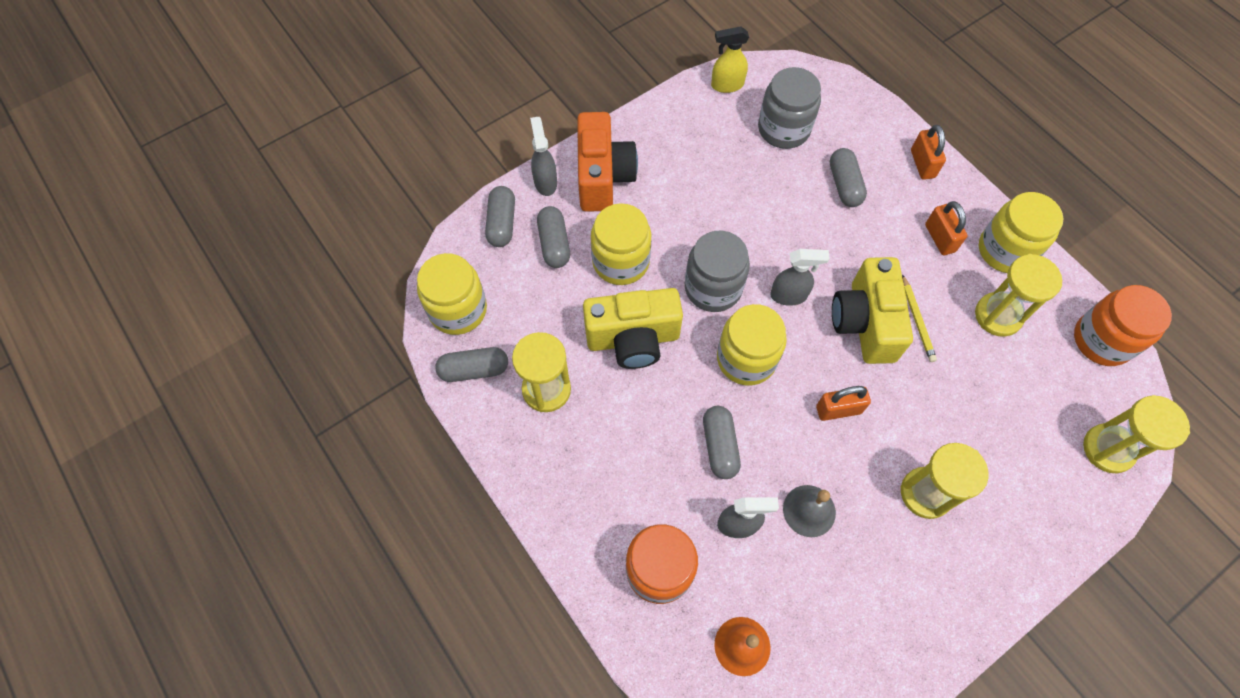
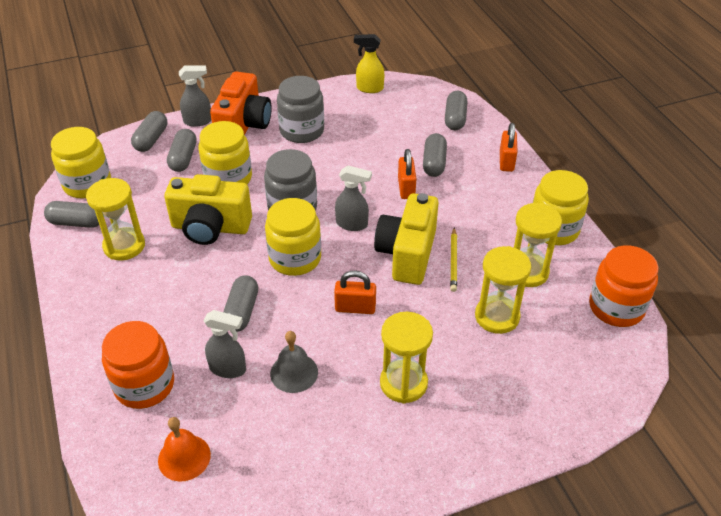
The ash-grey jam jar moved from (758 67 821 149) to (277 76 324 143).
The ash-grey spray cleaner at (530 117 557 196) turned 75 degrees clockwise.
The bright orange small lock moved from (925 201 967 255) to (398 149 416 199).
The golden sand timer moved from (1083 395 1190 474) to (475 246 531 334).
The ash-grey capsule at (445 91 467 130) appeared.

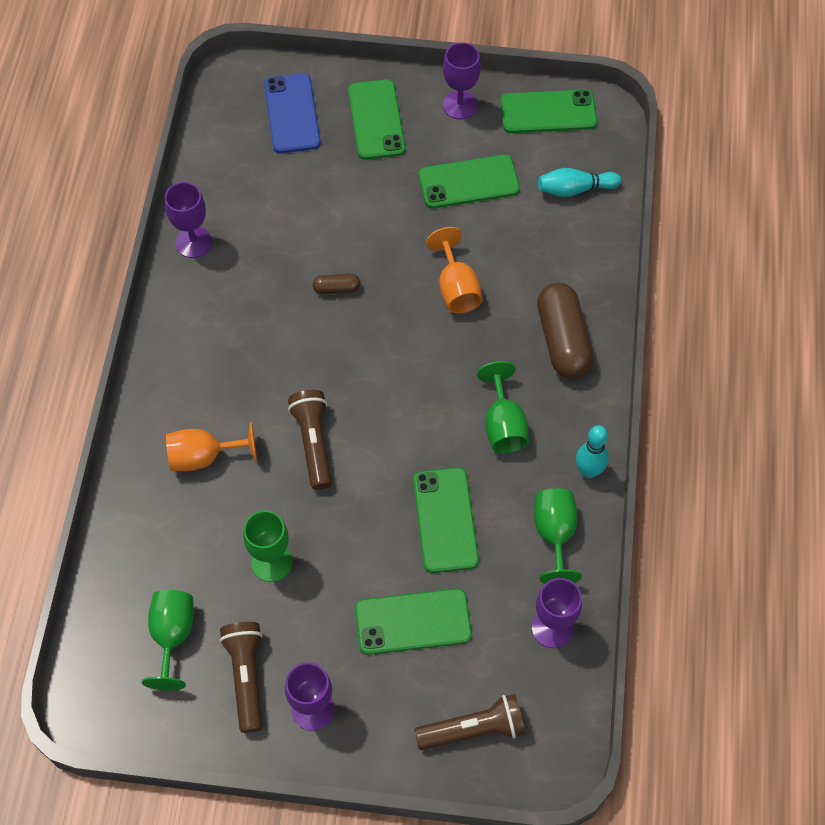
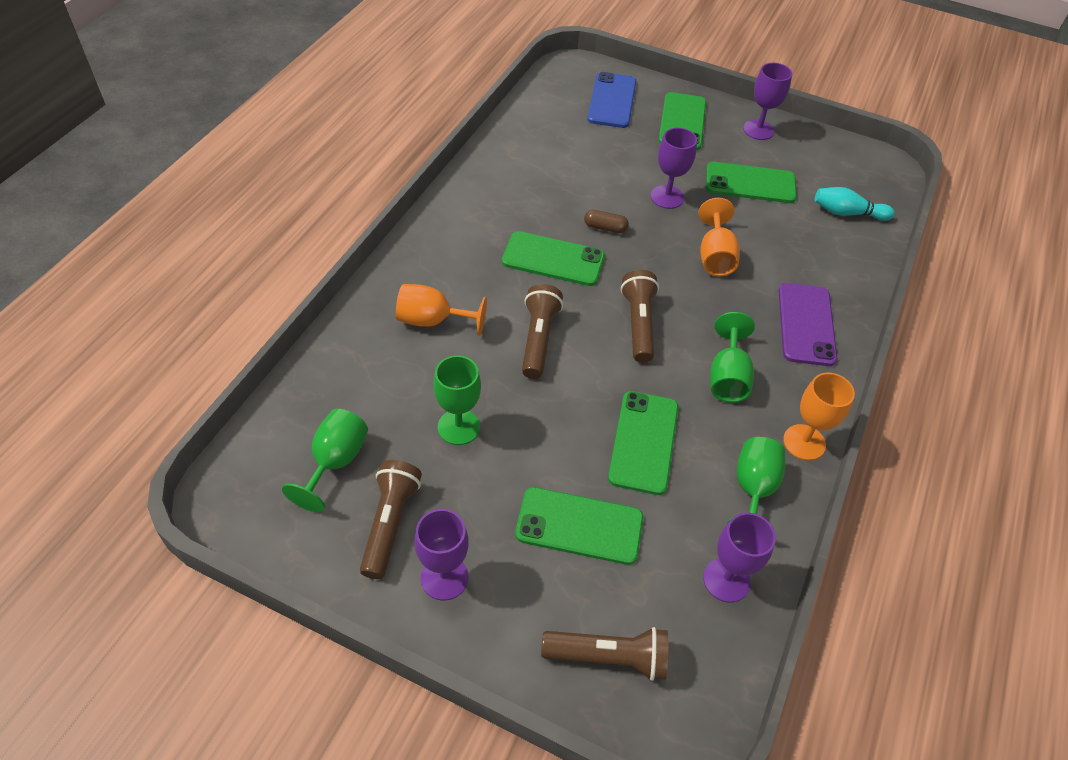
The green mobile phone moved from (500 90 597 133) to (502 231 605 286).
The royal purple goblet moved from (165 182 212 258) to (651 128 697 209).
The brown capsule at (537 283 593 379) was replaced by the royal purple mobile phone at (778 283 837 366).
The turquoise tenpin at (576 425 609 478) was replaced by the bright orange goblet at (783 373 855 460).
The brown flashlight at (621 270 659 363) appeared.

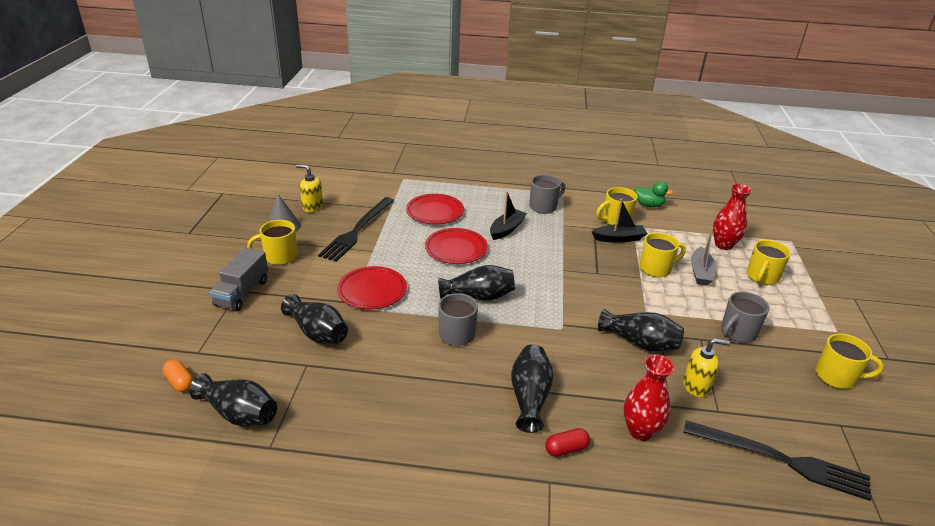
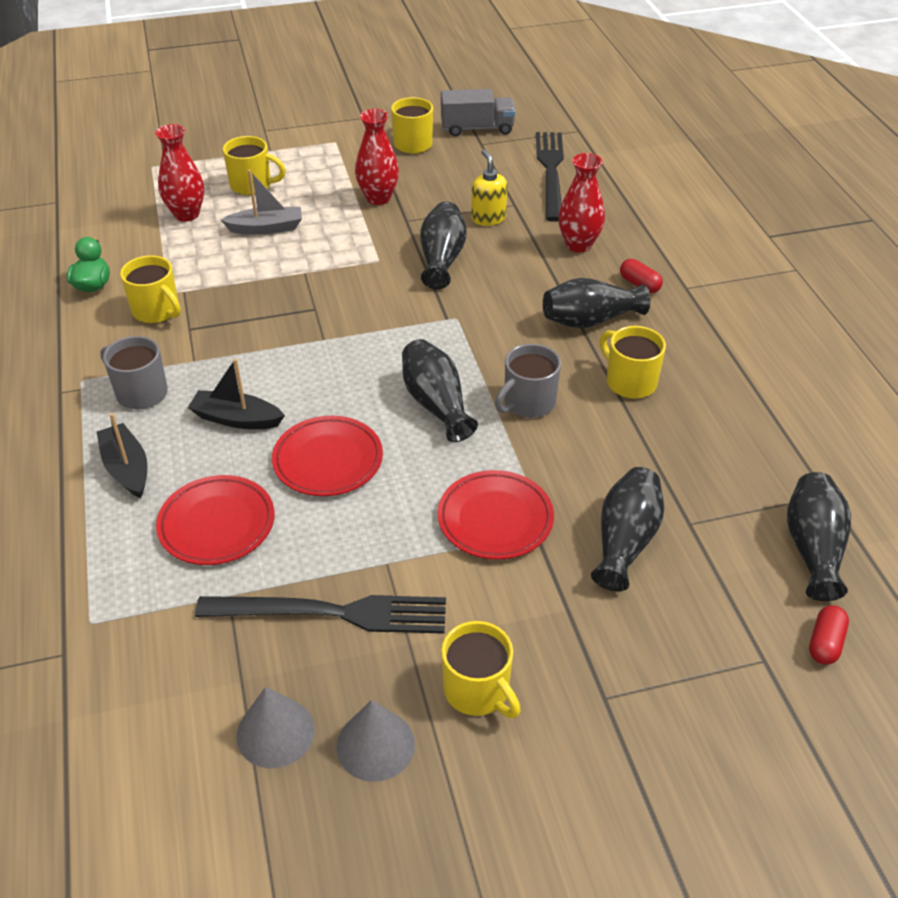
The golden soap dispenser at (296 164 323 212) was replaced by the ash-grey solid cone at (236 687 315 769).
The black sailboat moved from (591 199 648 243) to (97 413 147 498).
The golden mug moved from (639 232 686 277) to (600 326 666 399).
The ash-grey truck moved from (209 248 268 311) to (441 89 516 136).
The ash-grey mug at (721 291 769 343) was replaced by the scarlet tall vase at (355 109 399 205).
The bright orange capsule at (163 359 194 392) became the scarlet capsule at (809 605 849 665).

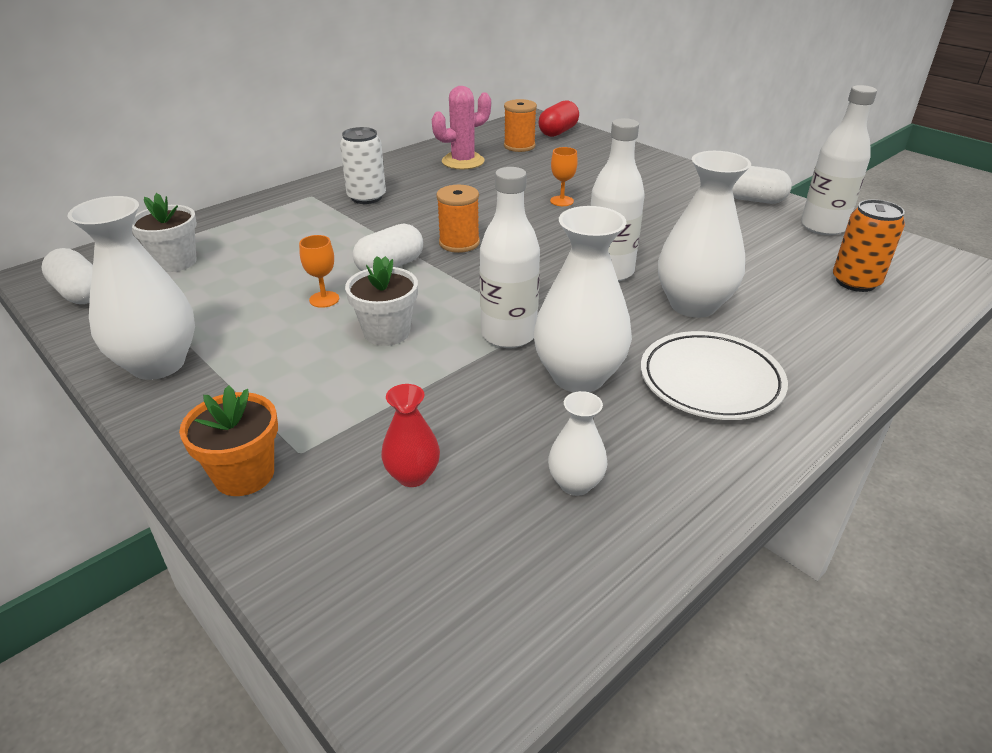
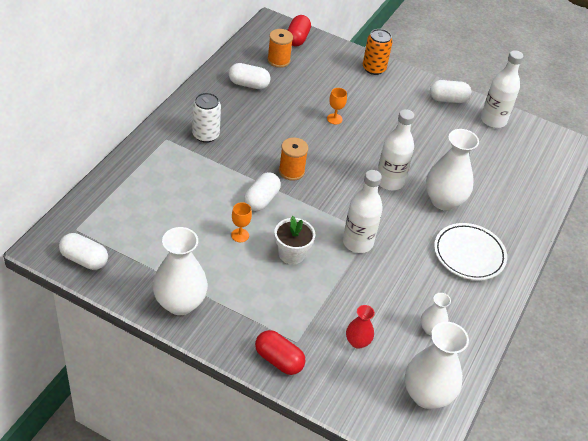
The pink prickly plant at (432 86 491 170) was replaced by the pure white capsule at (229 63 271 89).
The pure white plant pot at (132 193 197 272) disappeared.
The bright orange tin moved from (833 199 905 292) to (363 29 393 75).
The pure white tall vase moved from (534 206 632 392) to (404 322 469 409).
The bright orange plant pot at (179 385 278 496) was replaced by the scarlet capsule at (255 330 306 375).

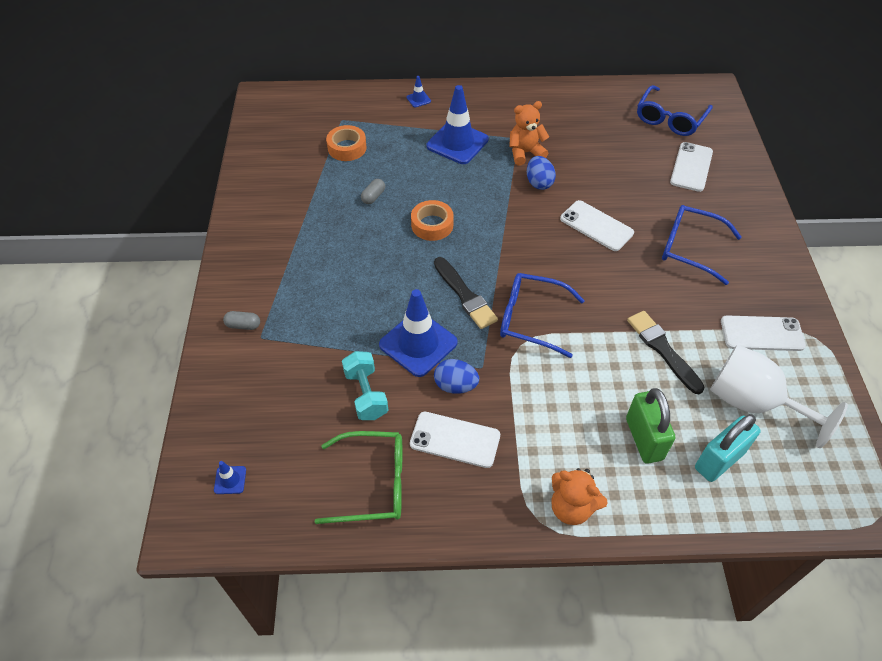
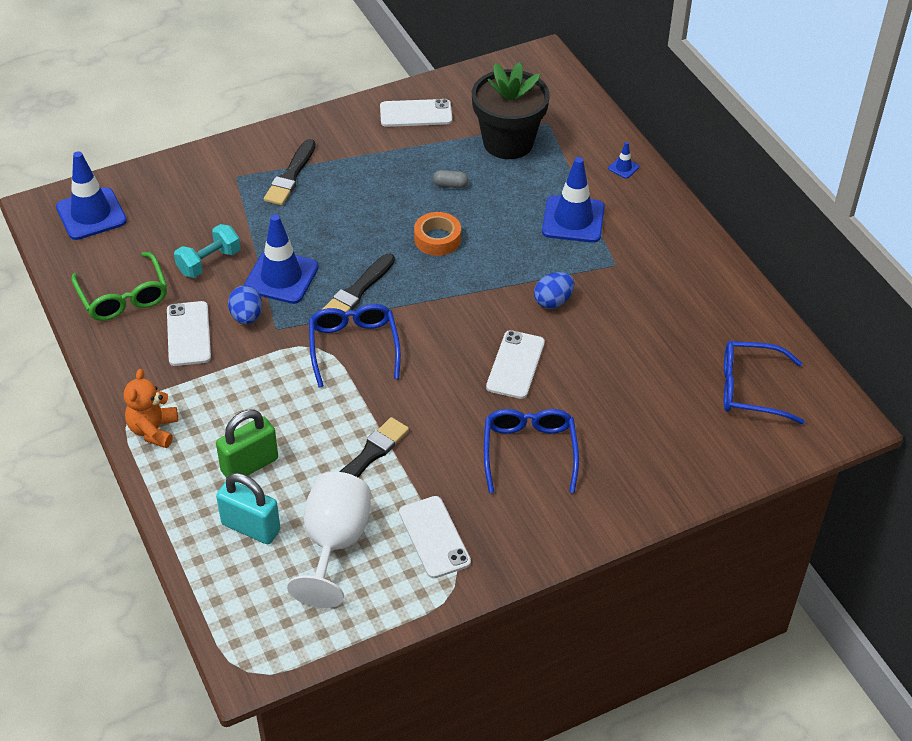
The bright orange teddy at (509 101 549 165) disappeared.
The bright orange sticky tape at (326 125 367 161) was replaced by the black plant pot at (472 62 550 159).
The pure white mobile phone moved from (670 142 713 192) to (380 99 452 127).
The ash-grey capsule at (223 311 260 330) disappeared.
The cobalt traffic cone at (214 461 246 494) changed to 2.34 times the size.
The black brush at (264 139 316 205) appeared.

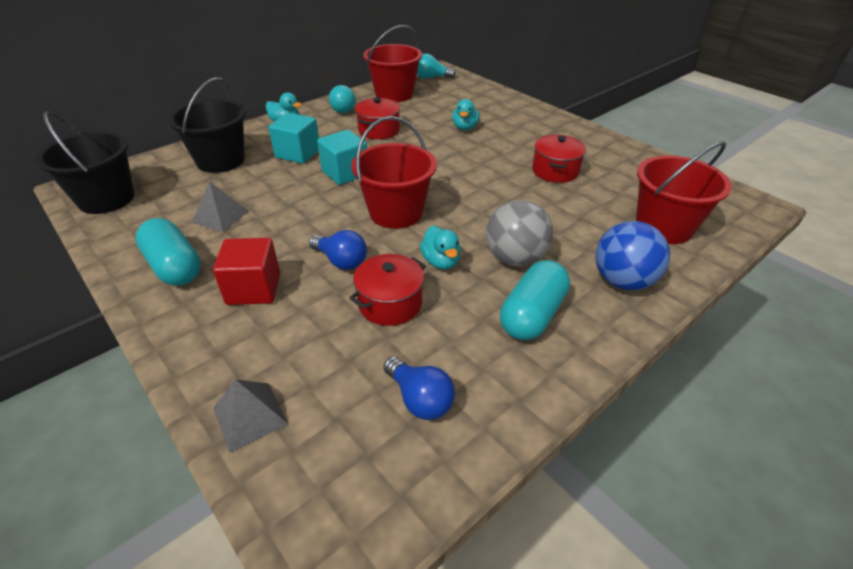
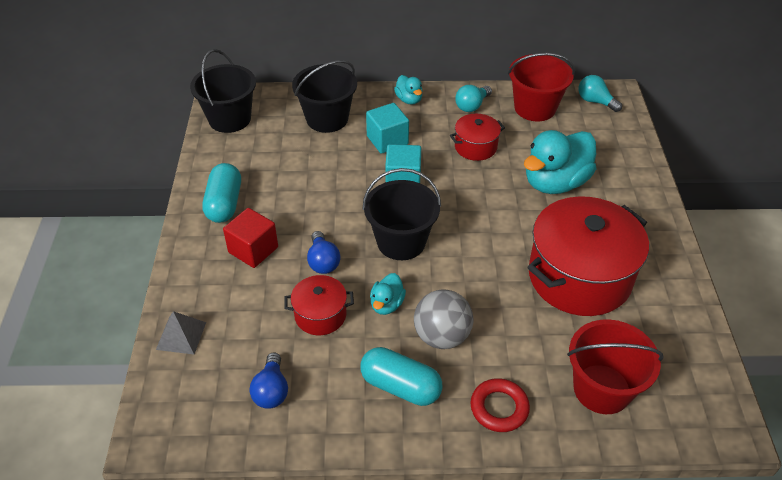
The turquoise toy duck at (452 99 480 130) changed to 2.07 times the size.
The scarlet sand bucket at (351 116 437 229) became the black sand bucket at (363 168 441 260).
The scarlet stockpot at (532 135 586 183) changed to 2.07 times the size.
The ash-grey pyramid shape at (192 181 249 232) disappeared.
The cobalt sphere at (595 221 670 290) was replaced by the scarlet ring at (470 378 530 432).
The turquoise capsule at (500 260 570 340) turned 45 degrees clockwise.

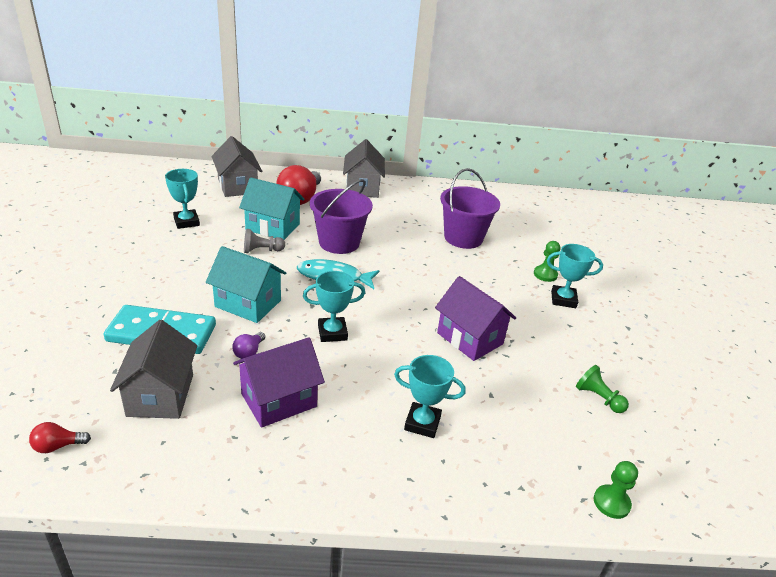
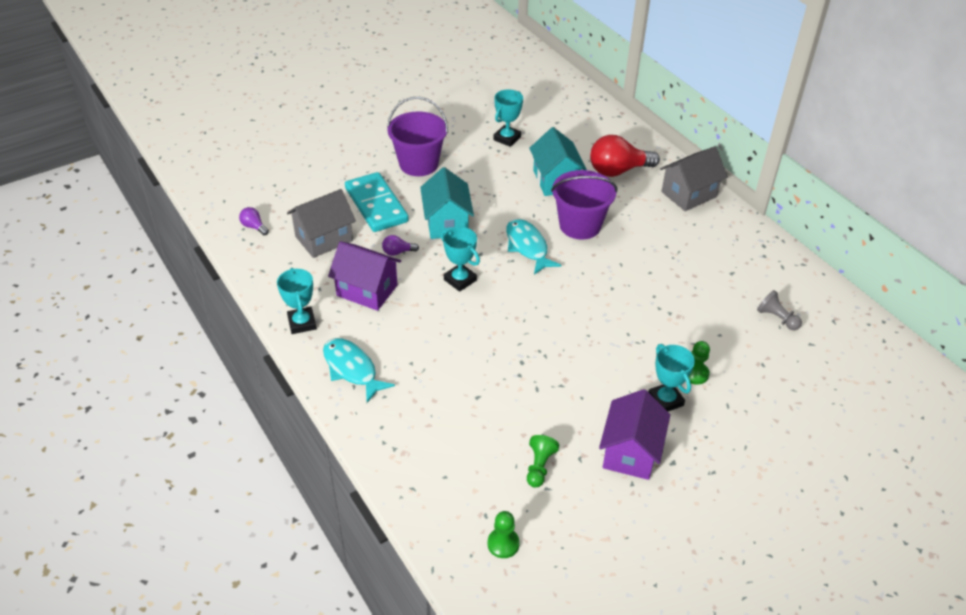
The ash-grey cottage at (211 136 262 197) disappeared.
The royal purple sand bucket moved from (440 168 500 249) to (387 97 448 176).
The ash-grey game pawn moved from (244 229 285 253) to (757 290 802 330).
The royal purple cottage moved from (435 276 516 361) to (599 389 670 480).
The turquoise trophy moved from (394 355 466 438) to (277 268 317 334).
The scarlet lightbulb at (29 422 91 453) became the royal purple lightbulb at (239 207 269 235).
The green game pawn moved from (594 461 638 519) to (488 511 520 558).
The turquoise fish at (323 338 395 403) appeared.

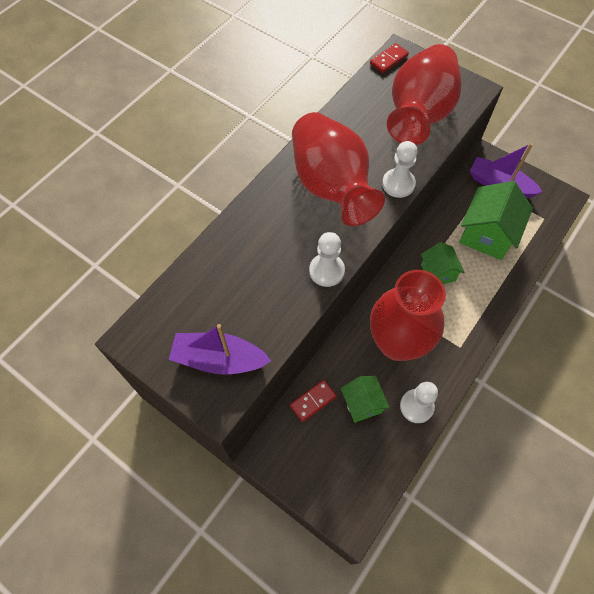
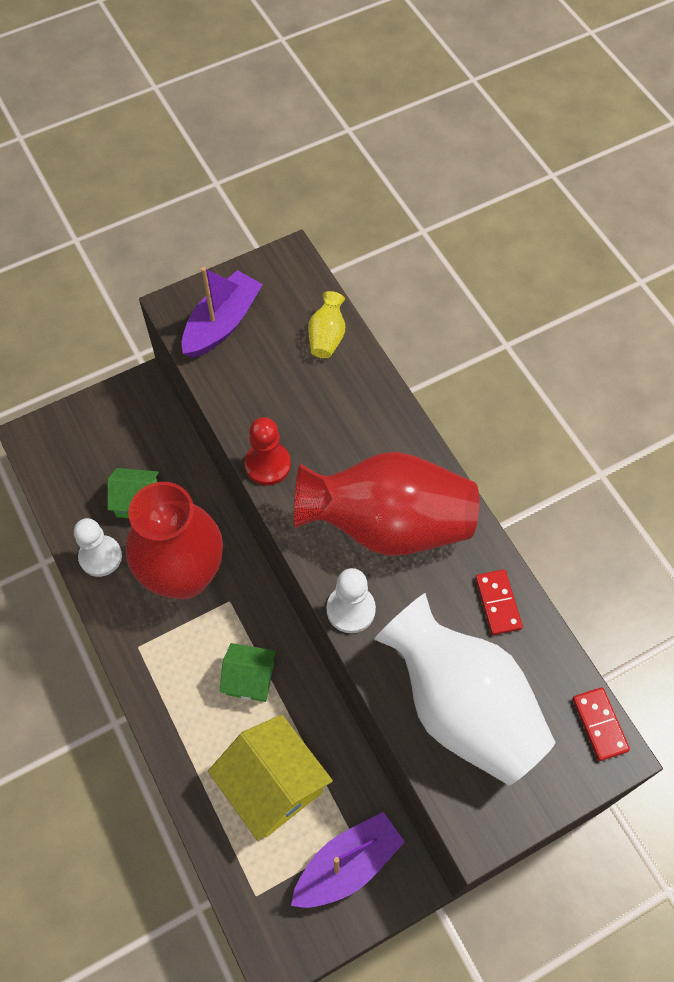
The scarlet tall vase at (387 44 462 145) became the pure white tall vase at (374 593 555 785).
The green cottage at (459 181 533 260) became the golden cottage at (208 714 333 841).
The pure white game pawn at (309 232 345 287) became the scarlet game pawn at (245 417 291 486).
The scarlet domino tile moved from (290 380 337 422) to (475 569 523 635).
The golden tall vase at (308 291 345 358) appeared.

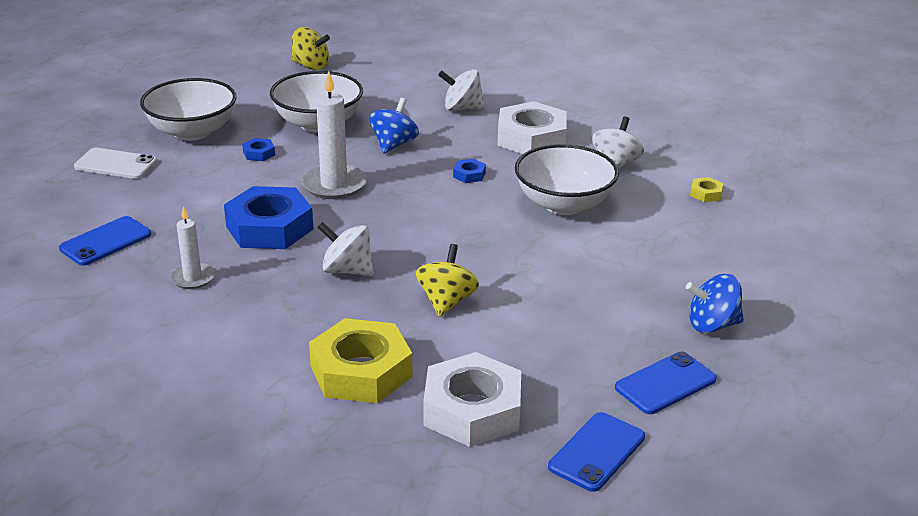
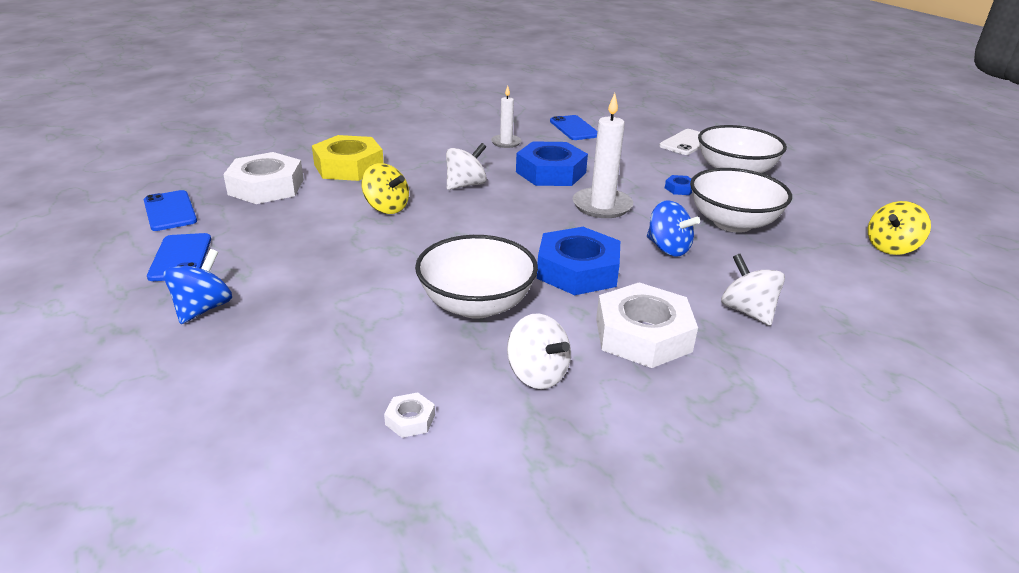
The pure white whirligig at (438 69 486 111) turned 60 degrees counterclockwise.
The cobalt hex nut at (453 159 486 183) changed to 2.40 times the size.
The golden hex nut at (690 177 724 202) became the pure white hex nut at (384 392 435 438).

